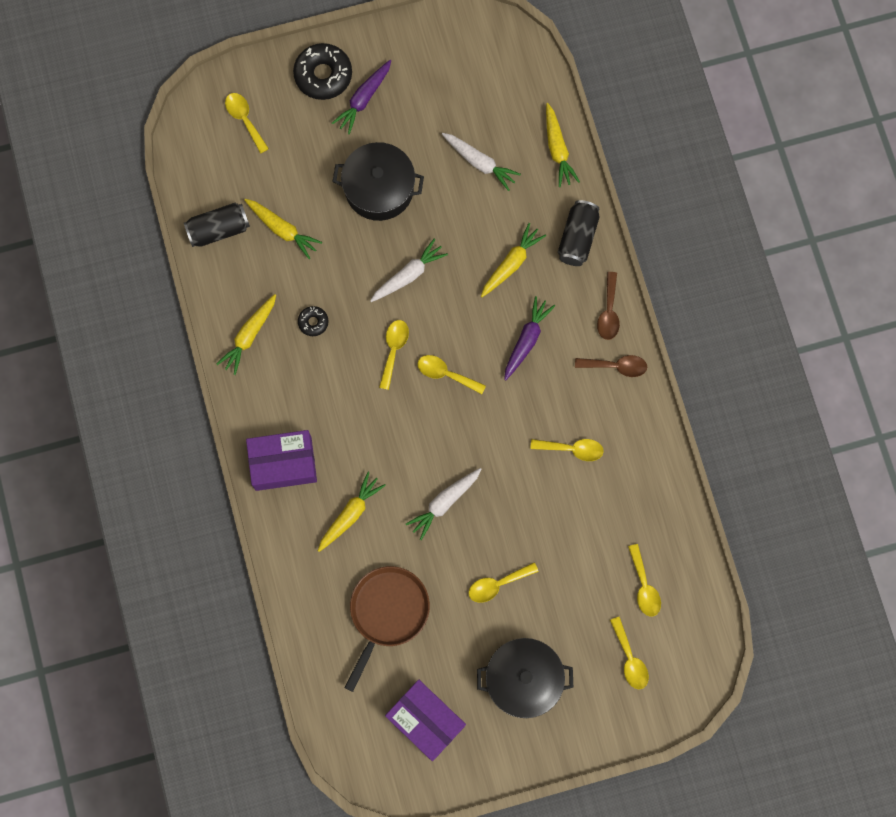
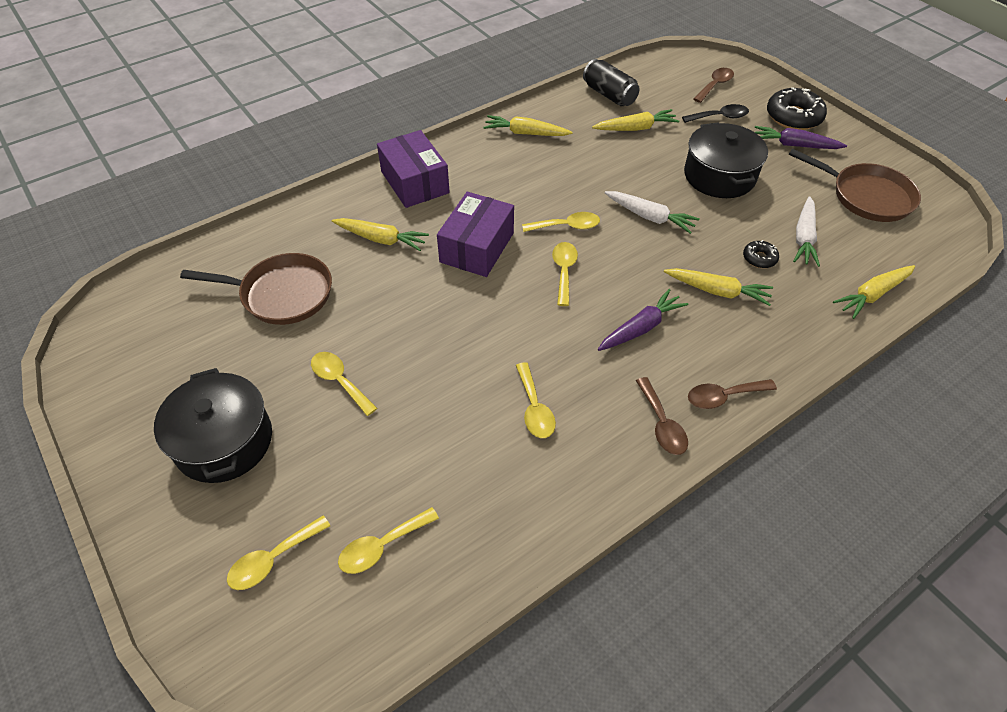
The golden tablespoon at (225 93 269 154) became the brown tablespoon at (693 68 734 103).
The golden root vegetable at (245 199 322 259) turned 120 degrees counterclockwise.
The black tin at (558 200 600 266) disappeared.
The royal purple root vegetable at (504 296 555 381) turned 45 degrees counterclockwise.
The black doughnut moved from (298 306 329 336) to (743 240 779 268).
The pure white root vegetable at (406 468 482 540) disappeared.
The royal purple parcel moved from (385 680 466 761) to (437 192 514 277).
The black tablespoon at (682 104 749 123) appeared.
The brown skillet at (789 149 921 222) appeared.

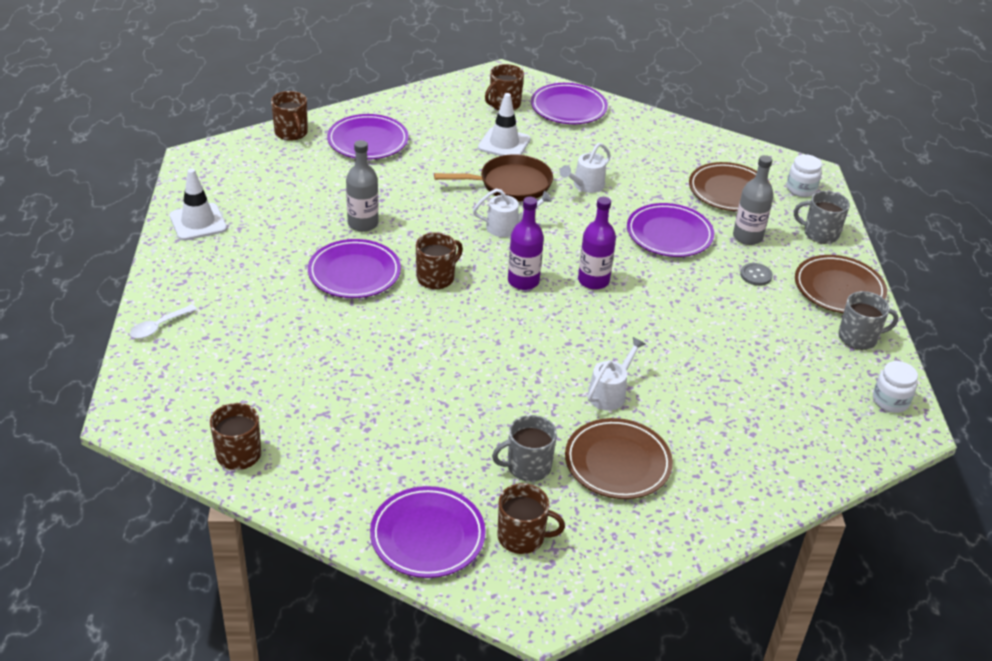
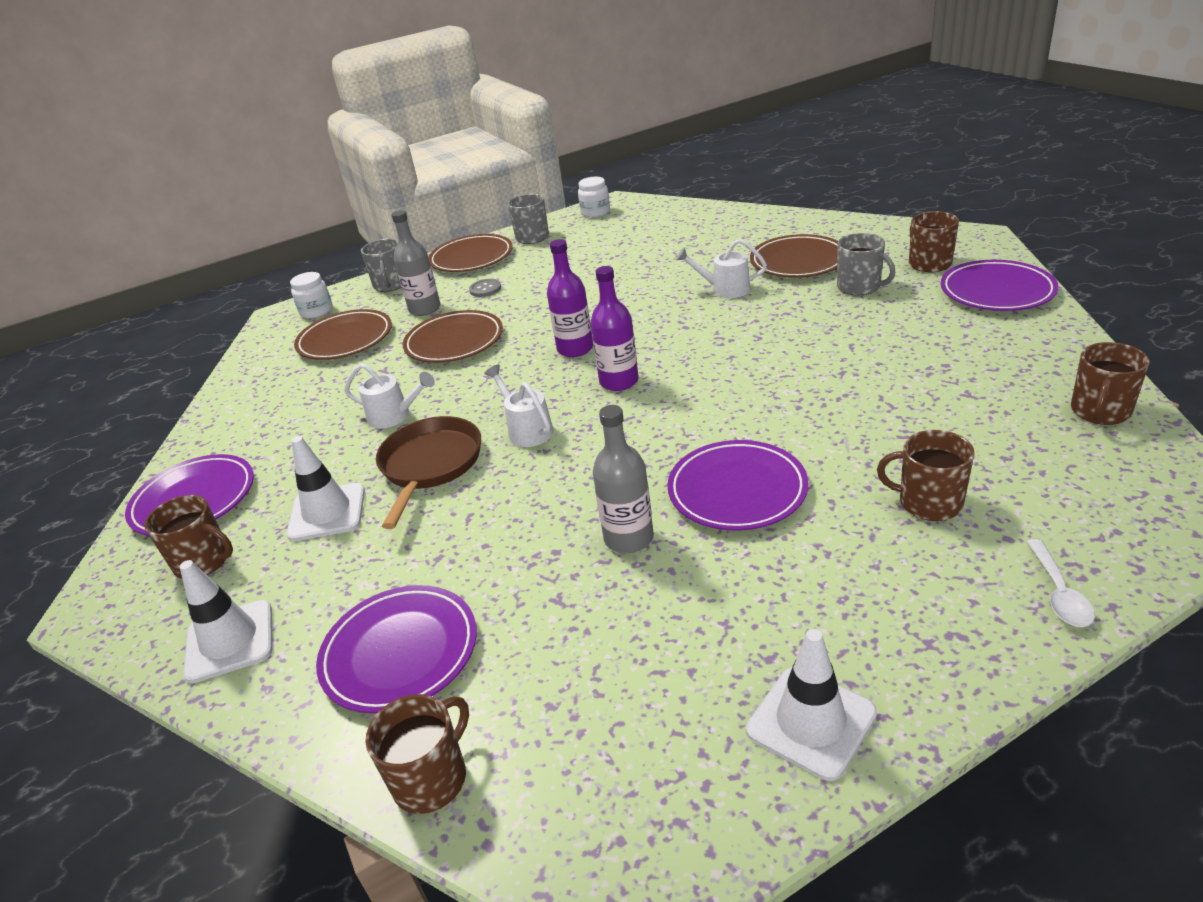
The brown skillet at (434 154 553 201) turned 45 degrees clockwise.
The royal purple flat dish at (627 203 714 257) became the brown flat dish at (403 310 503 363).
The brown mug moved from (416 232 463 289) to (877 430 974 521).
The pure white tablespoon at (130 305 197 339) turned 75 degrees clockwise.
The pure white traffic cone at (180 560 273 683) appeared.

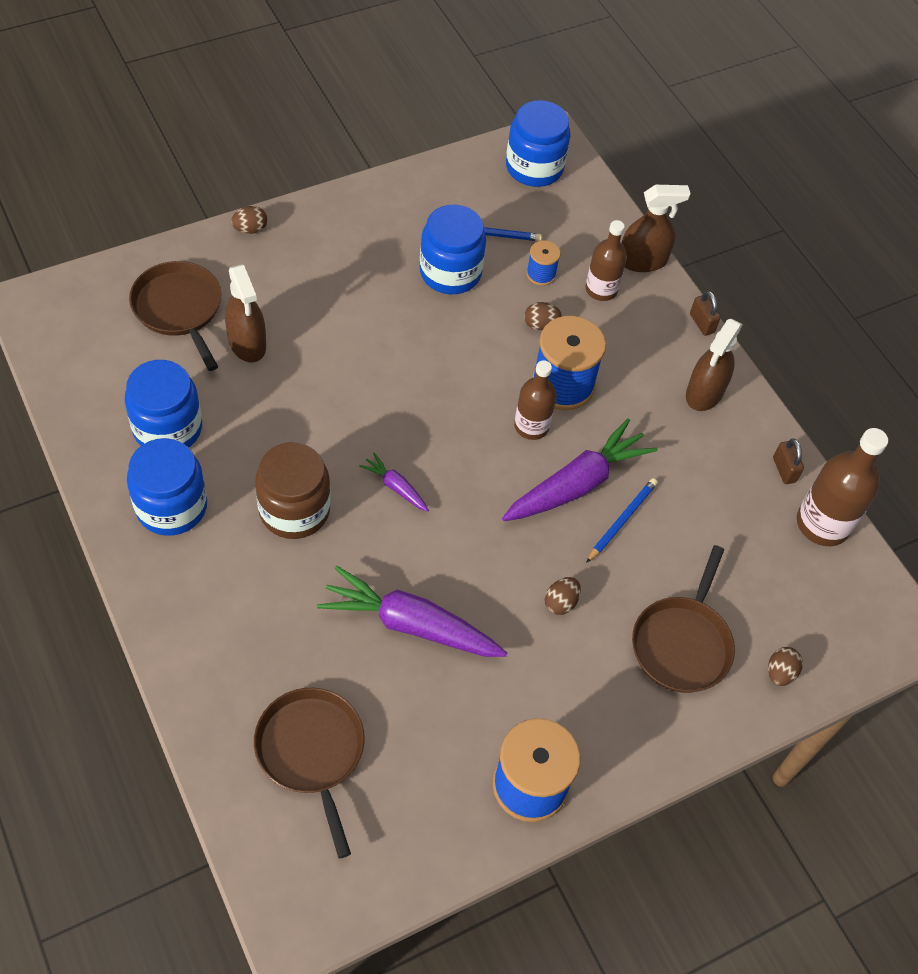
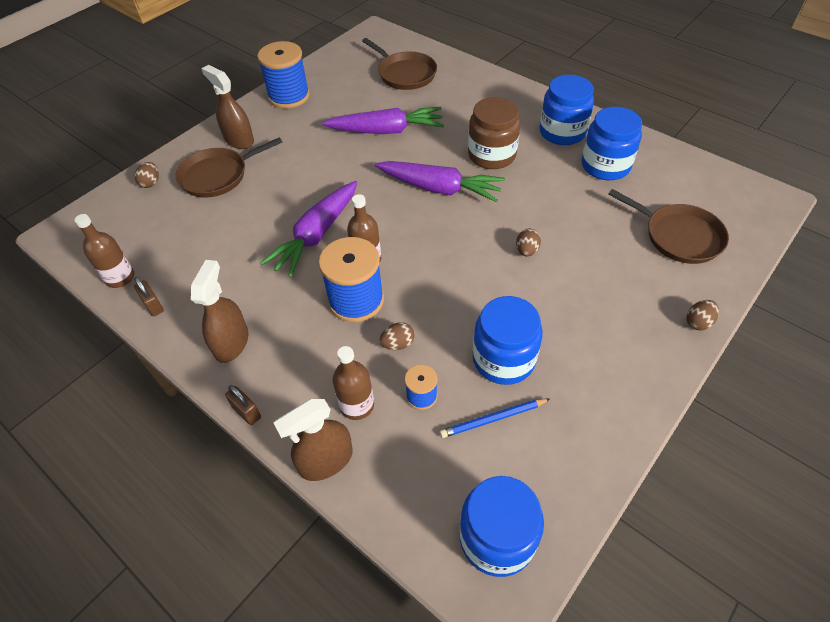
The brown spray cleaner moved from (225 264 266 363) to (201 65 254 149).
The brown flask at (797 428 888 546) changed to 0.66 times the size.
The royal purple root vegetable at (359 453 429 512) changed to 2.12 times the size.
The cobalt lead pencil at (586 478 658 563) disappeared.
The brown skillet at (632 545 735 693) turned 120 degrees counterclockwise.
The brown egg shape moved from (545 577 581 615) to (516 228 541 257).

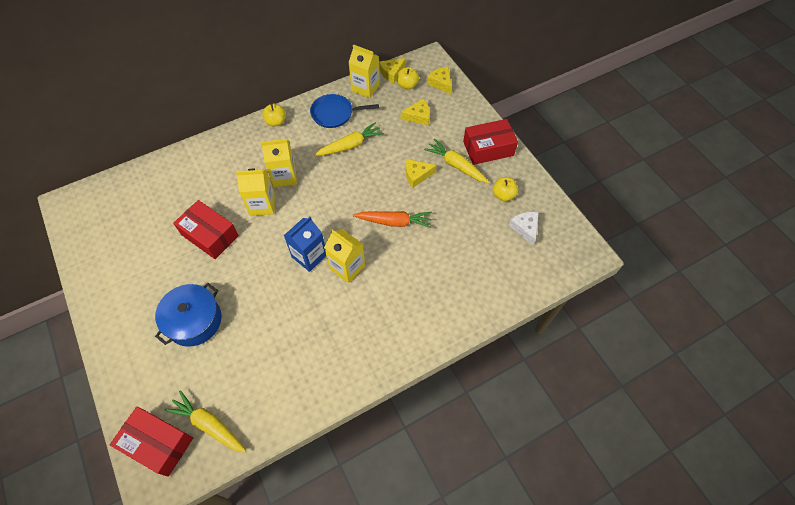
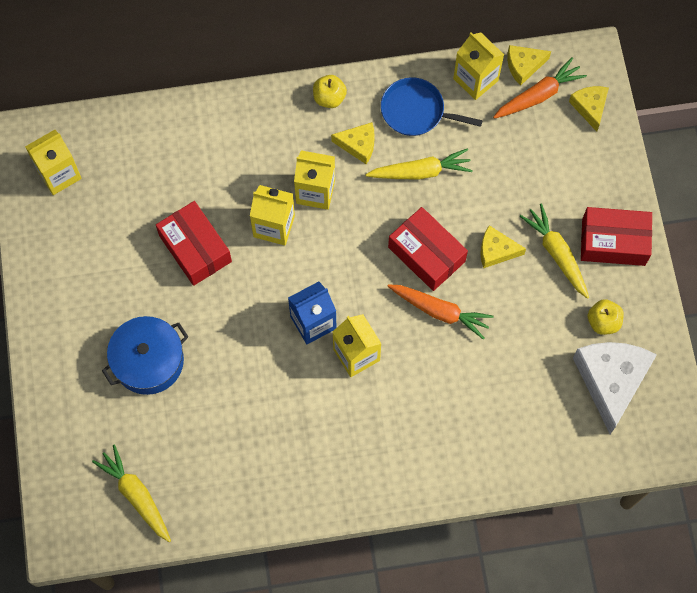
The golden apple fruit at (397 67 419 90) was replaced by the bright orange root vegetable at (493 57 587 119).
The golden cheese moved from (401 99 430 125) to (331 122 375 164).
The pure white cheese at (509 212 539 245) changed to 1.90 times the size.
The scarlet parcel moved from (110 406 193 477) to (388 207 468 291).
The golden milk carton at (25 130 82 195) appeared.

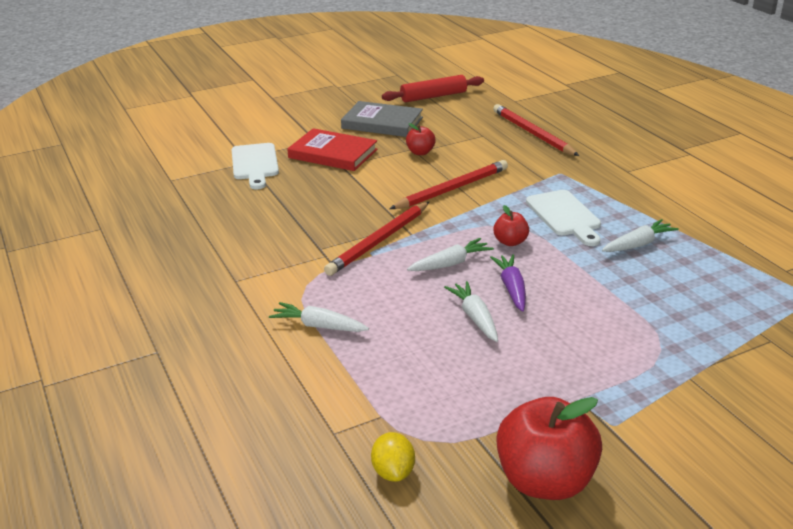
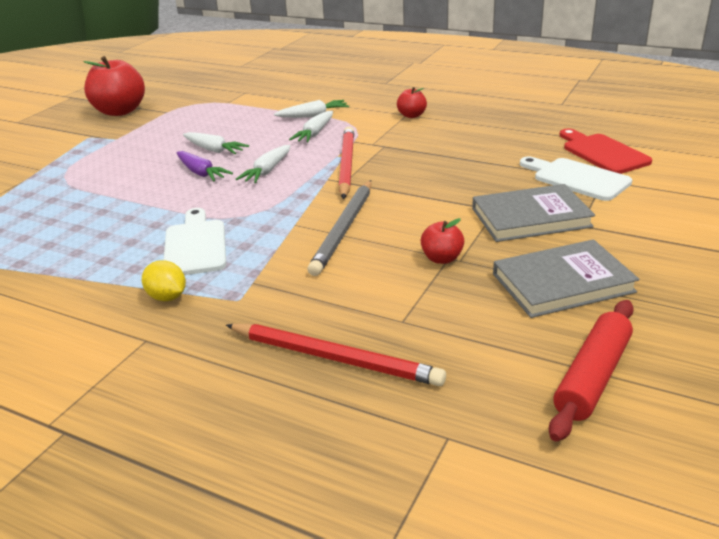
The scarlet book at (287 128 378 171) became the ash-grey book at (472 184 595 242).
The scarlet lead pencil at (389 160 508 209) became the ash-grey lead pencil at (307 180 371 276).
The pure white bread board at (526 190 601 246) turned 45 degrees clockwise.
The scarlet apple fruit moved from (493 205 529 246) to (397 87 427 118).
The pure white root vegetable moved from (602 219 679 252) to (289 111 333 143).
The golden citrus fruit moved from (371 432 415 482) to (142 260 186 301).
The scarlet bread board at (560 129 652 174) appeared.

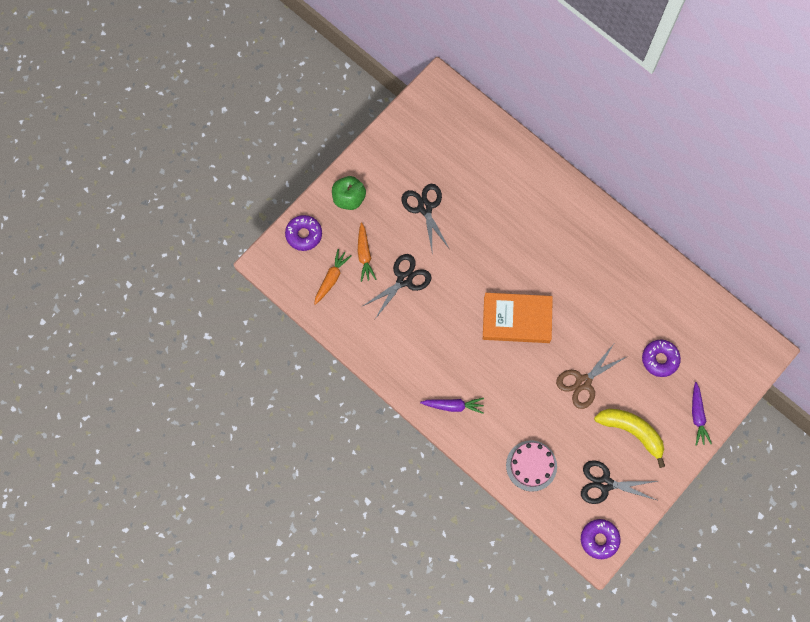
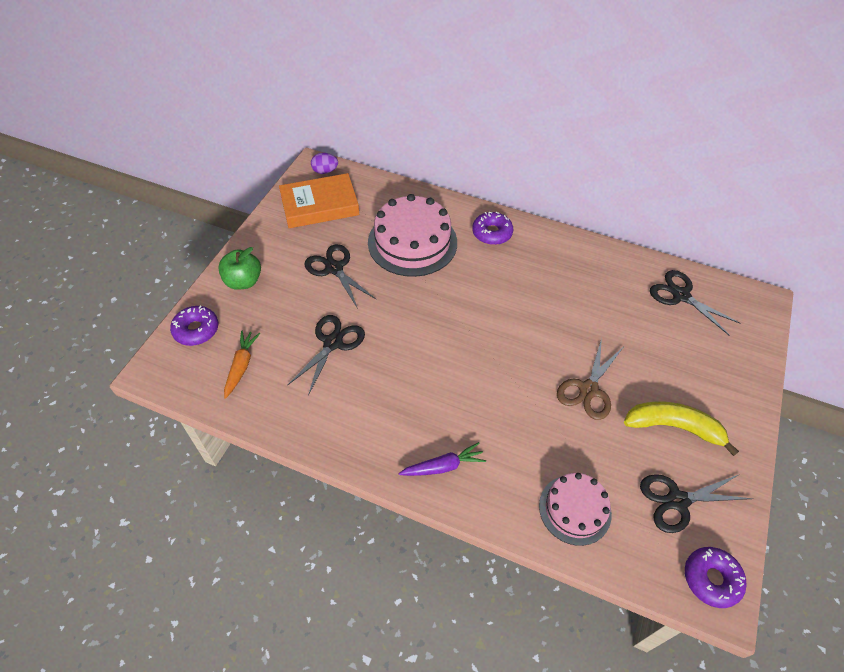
The bright orange root vegetable at (358 223 376 282) disappeared.
The bright orange book moved from (483 293 553 343) to (279 173 360 228).
The royal purple doughnut moved from (642 340 681 377) to (472 212 513 245).
The royal purple root vegetable at (692 382 712 446) disappeared.
The royal purple egg shape at (311 153 338 174) appeared.
The pink cake at (368 194 457 277) appeared.
The black shears at (650 270 741 335) appeared.

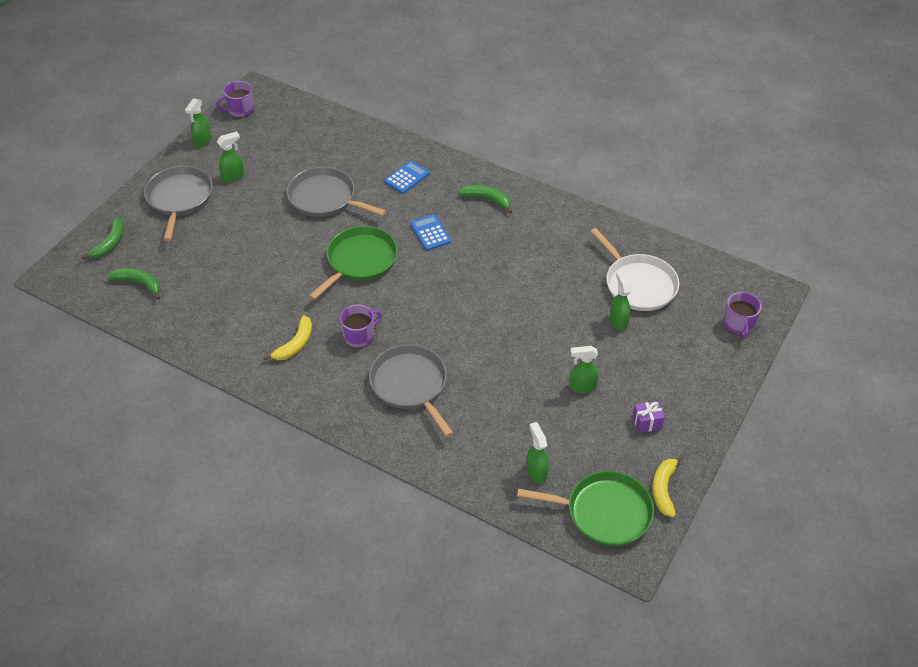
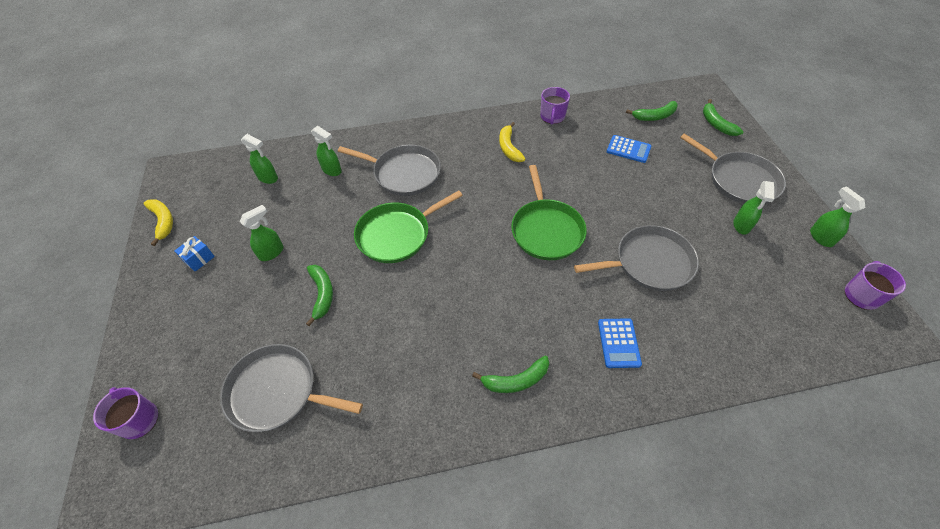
The cobalt calculator moved from (410 214 451 251) to (607 135 652 163).
The pure white skillet at (590 228 679 311) became the ash-grey skillet at (220 344 363 432).
The green spray cleaner moved from (610 271 631 330) to (311 126 342 176).
The royal purple mug moved from (340 304 382 348) to (540 87 570 125).
The royal purple gift at (633 401 665 433) became the cobalt gift at (174 236 215 272).
The green skillet moved from (517 471 654 546) to (354 190 463 263).
The green toy banana at (306 265 333 326) appeared.

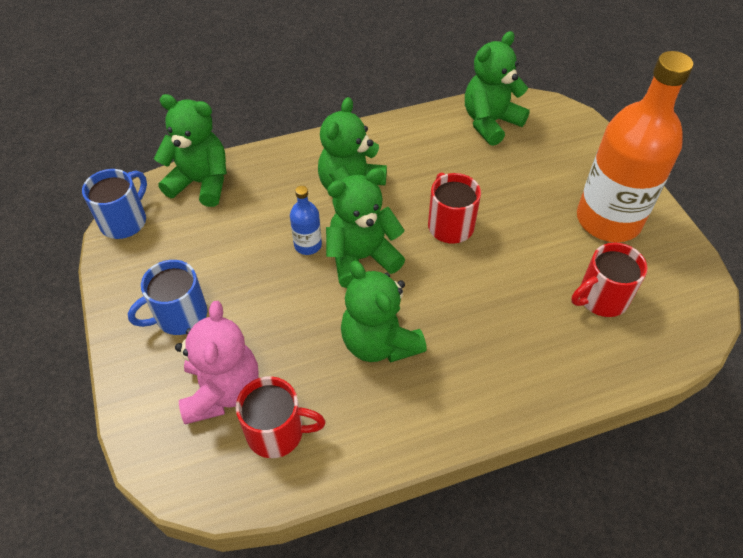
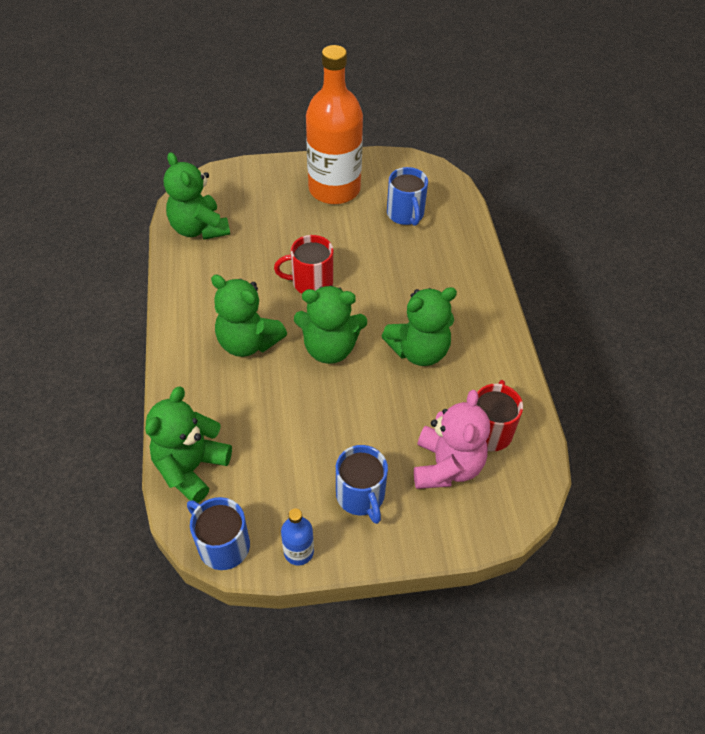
The green teddy at (326 168 405 288) turned 75 degrees counterclockwise.
The cobalt flask moved from (290 186 322 255) to (281 508 314 566).
The scarlet mug at (571 242 648 317) became the cobalt mug at (387 167 428 226).
The pink teddy at (175 301 259 424) turned 90 degrees clockwise.

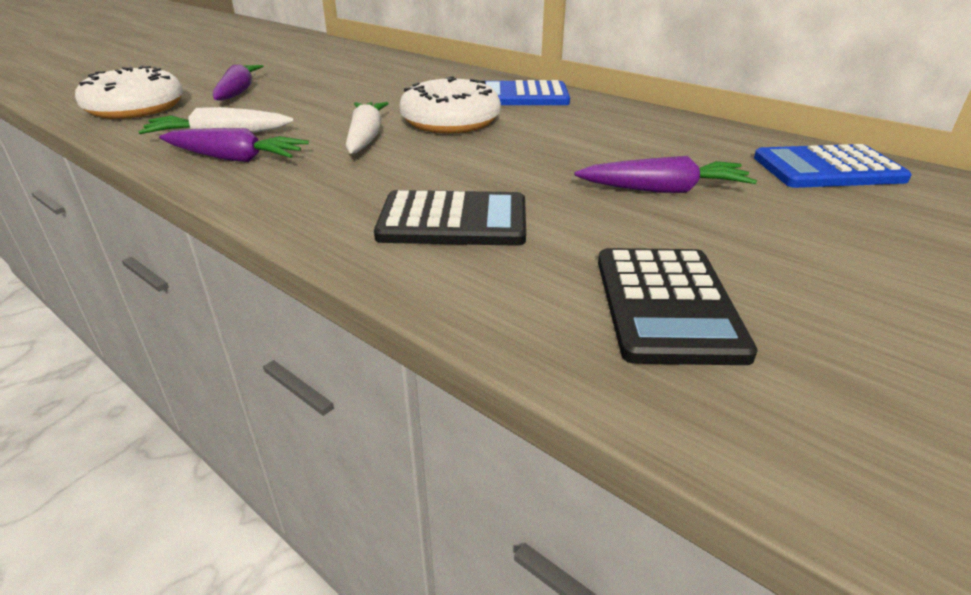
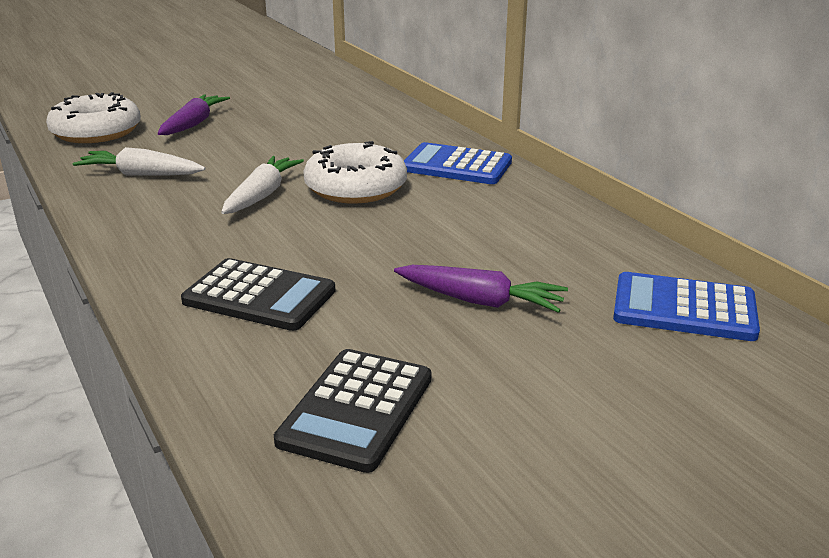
The royal purple root vegetable at (159 128 309 162) disappeared.

